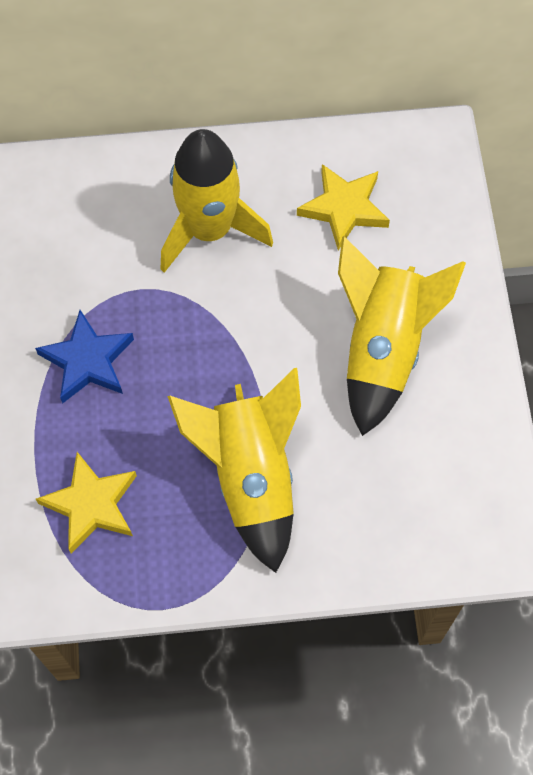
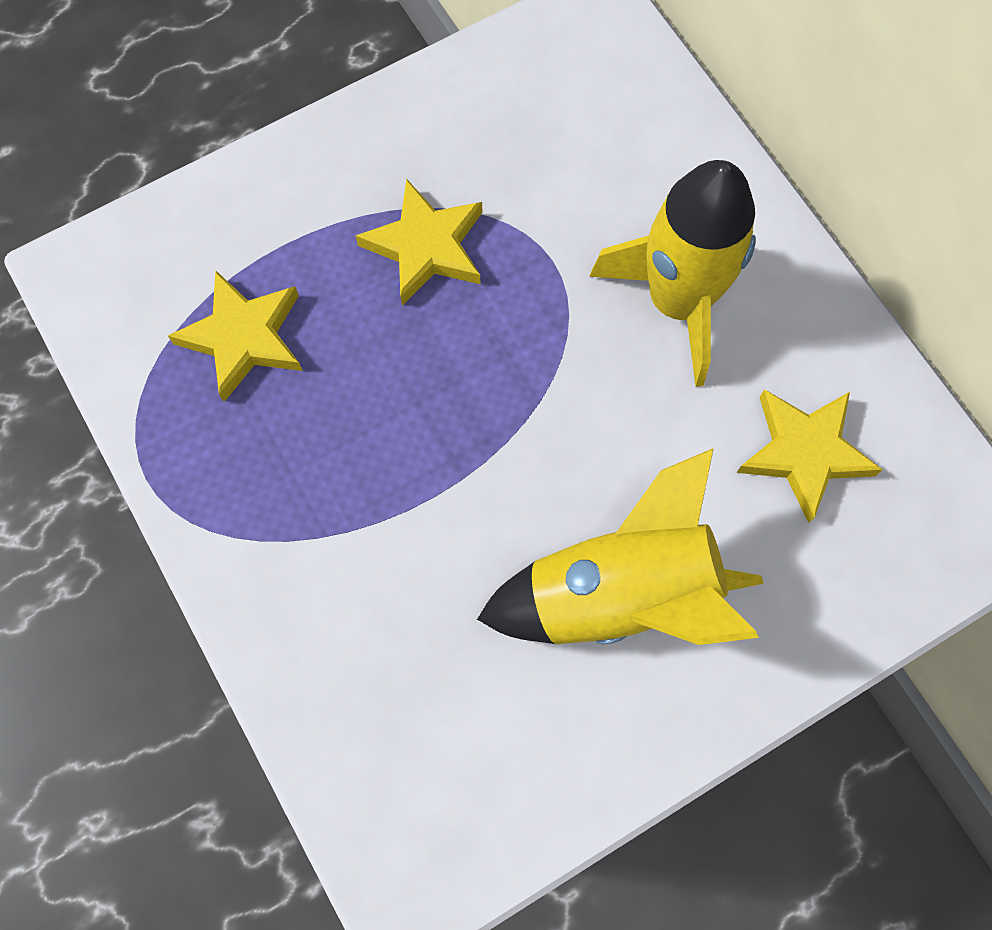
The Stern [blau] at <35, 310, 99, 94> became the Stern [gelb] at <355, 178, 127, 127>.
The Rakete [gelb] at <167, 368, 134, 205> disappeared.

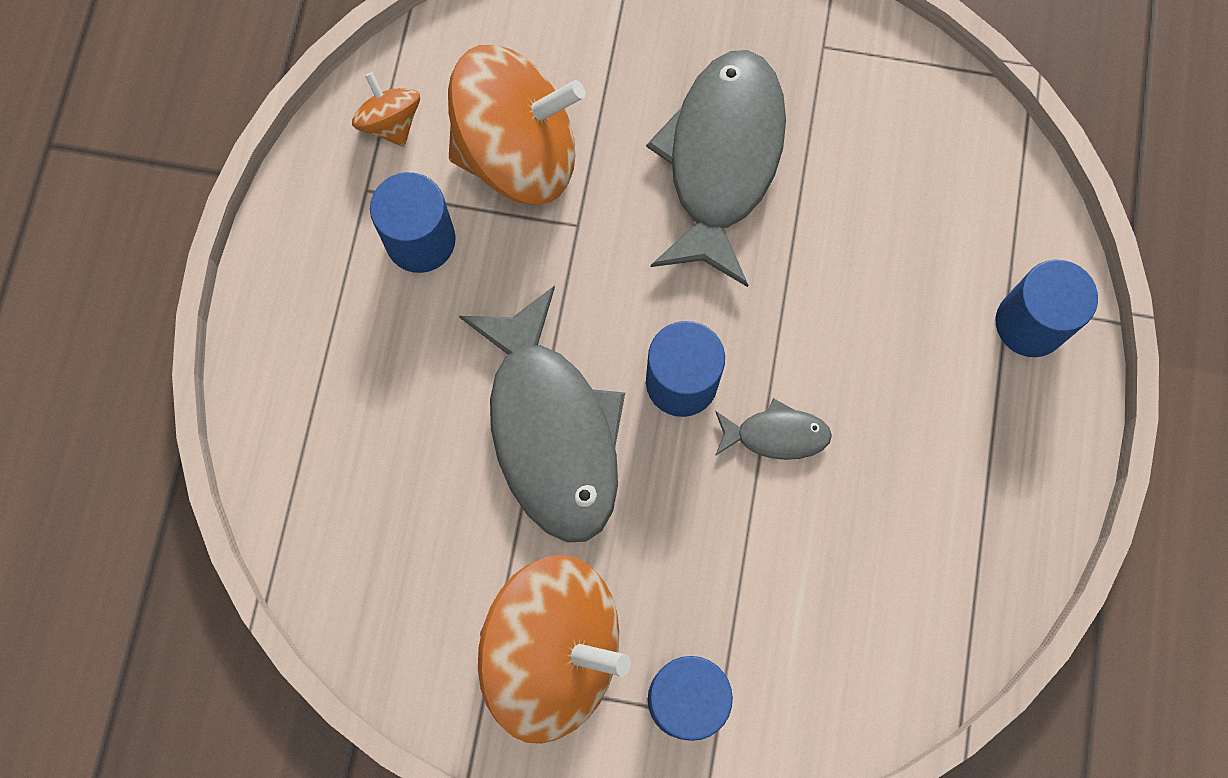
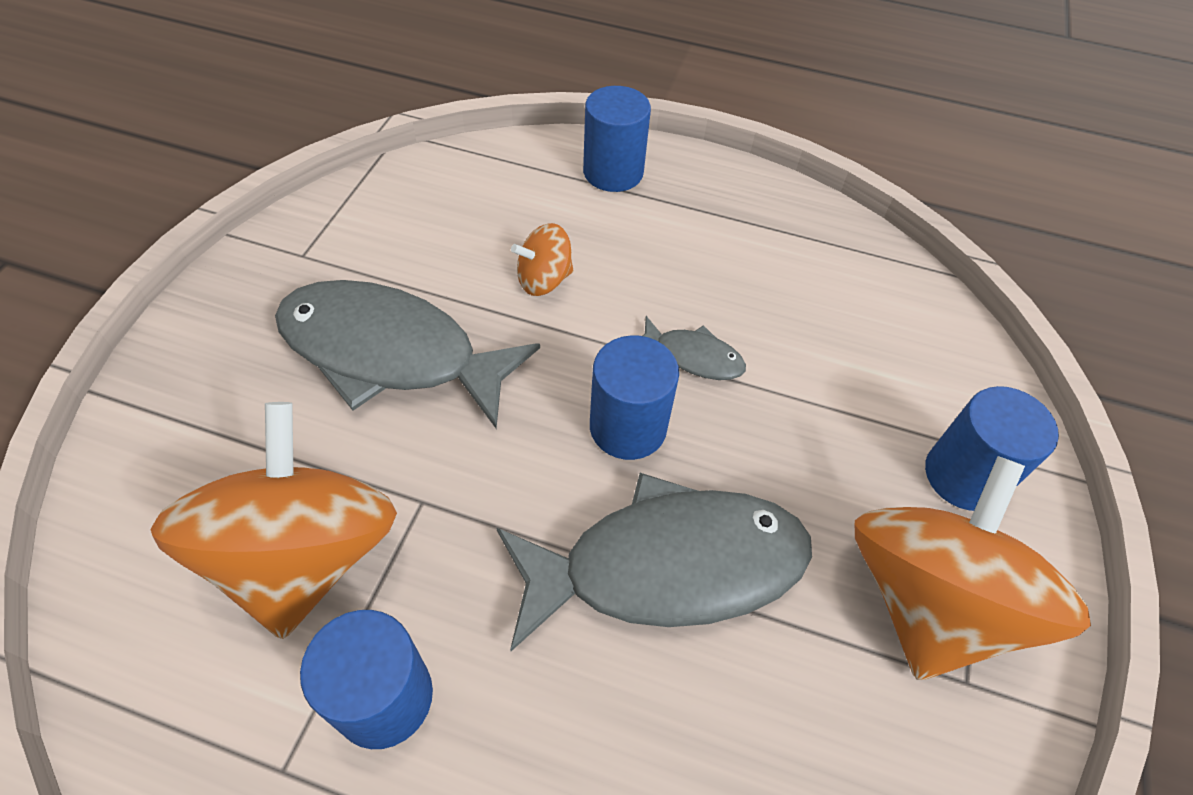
The Kreisel [orange] moved from <352, 72, 68, 75> to <511, 223, 62, 73>.
The Fisch [grau] at <715, 398, 117, 62> turned 105 degrees clockwise.

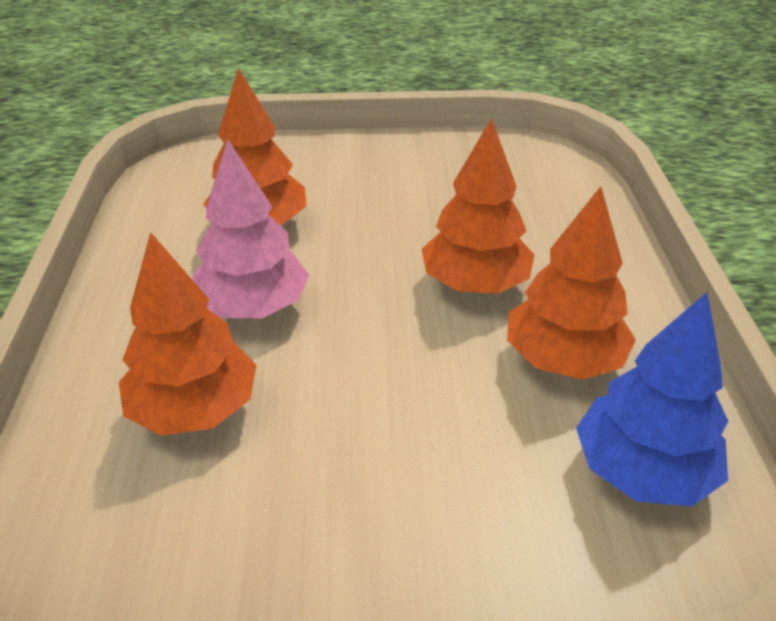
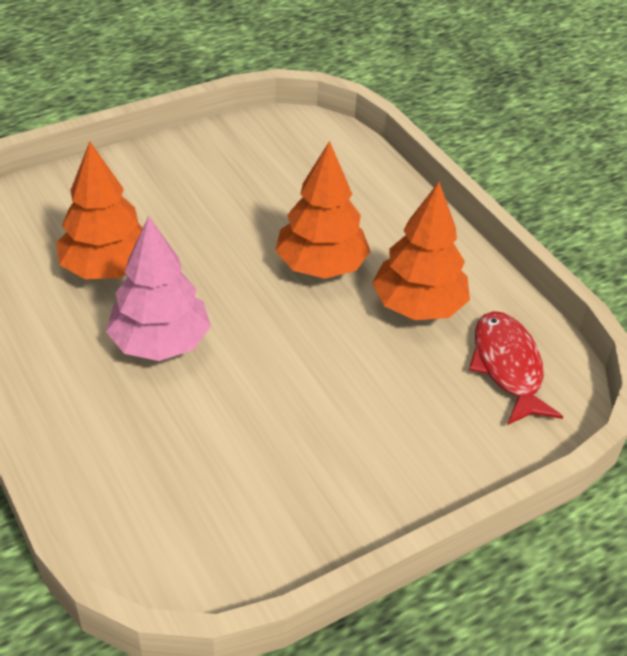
The Baum [blau] at <576, 292, 152, 214> was replaced by the Fisch [rot] at <469, 311, 94, 114>.
The Baum [orange] at <119, 232, 137, 204> disappeared.

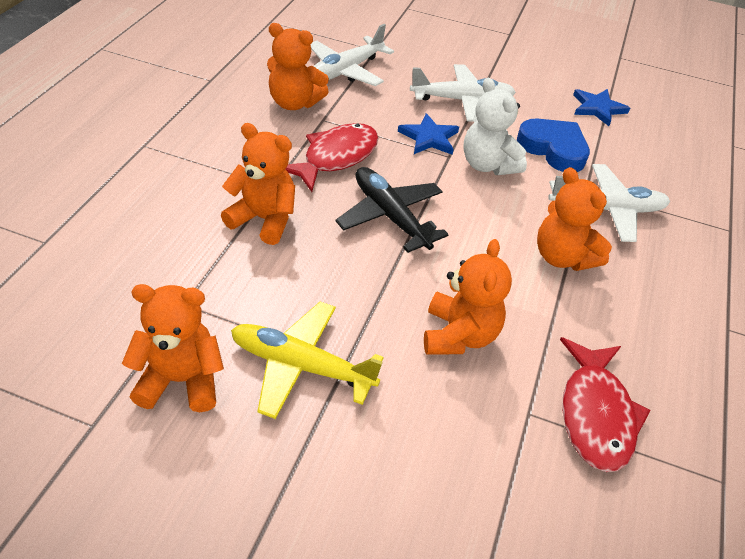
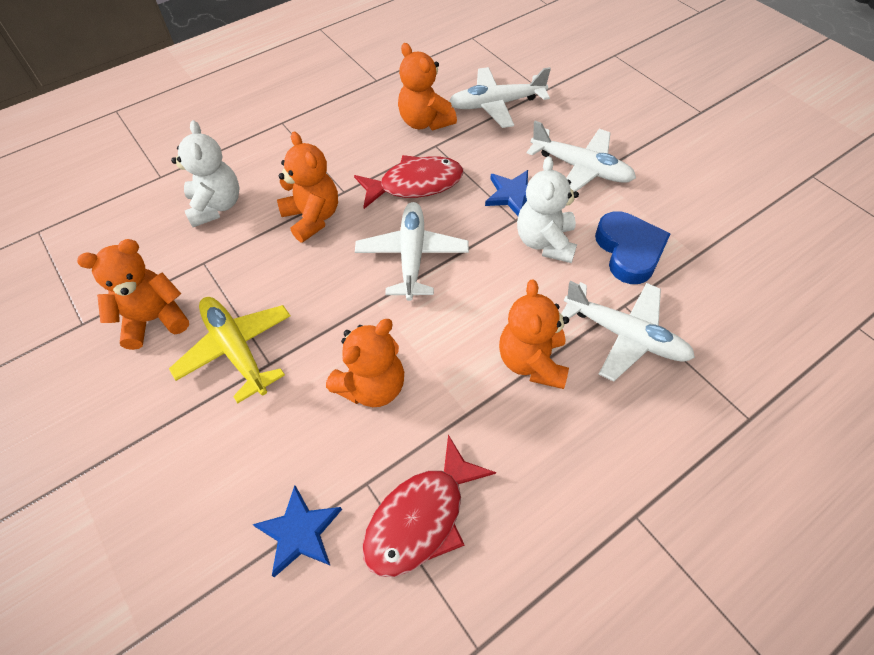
The Teddybär [orange] at <122, 284, 102, 128> turned 60 degrees counterclockwise.
The Teddybär [weiß] at <171, 120, 69, 107> appeared.
The Stern [blau] moved from <573, 89, 57, 37> to <252, 485, 90, 92>.
The Flugzeug [schwarz] at <335, 167, 114, 86> became the Flugzeug [weiß] at <355, 202, 114, 99>.

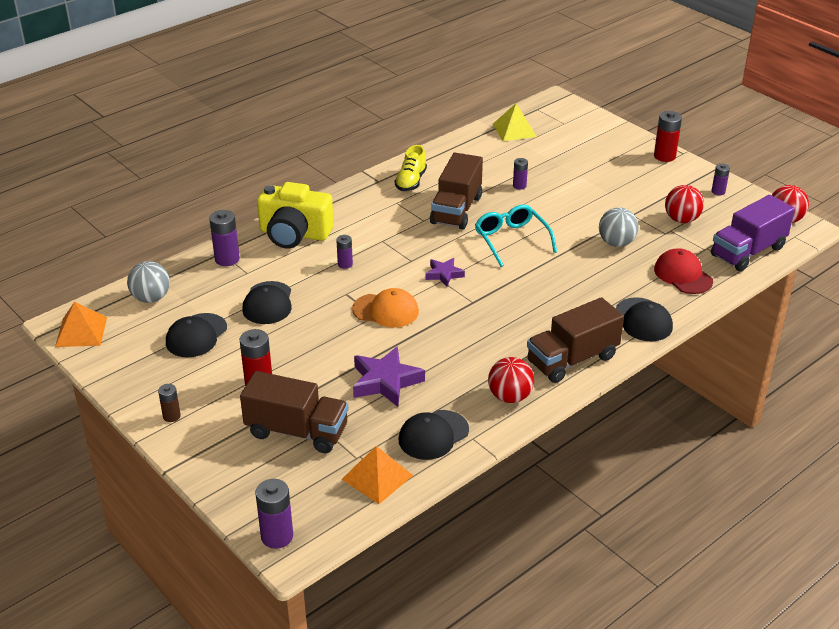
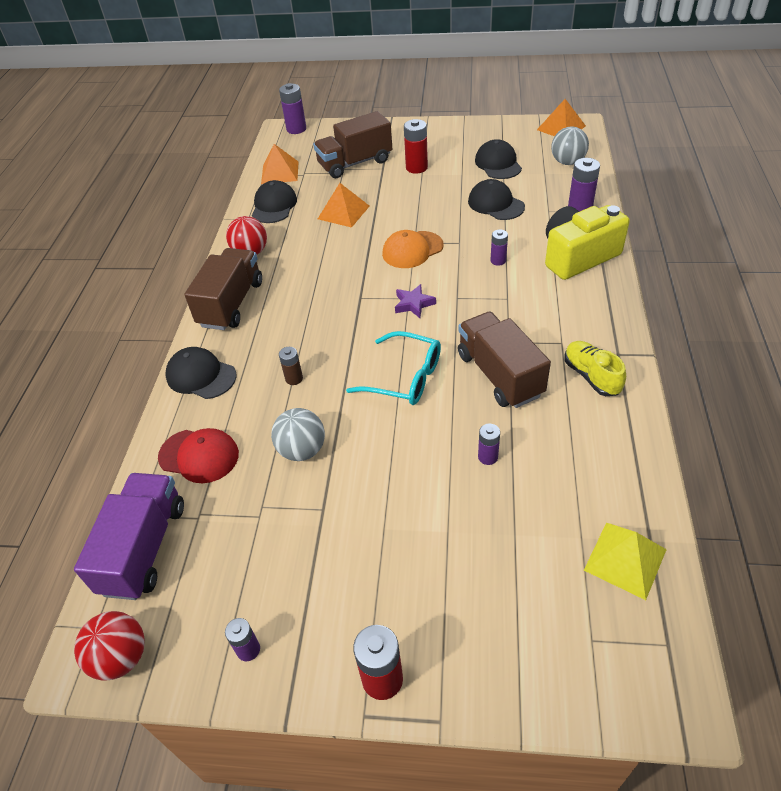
The Batterie [braun] moved from <158, 384, 23, 38> to <279, 347, 24, 38>.
The Stern [lila] at <353, 346, 72, 61> was replaced by the Pyramide [orange] at <318, 183, 51, 45>.
The Ball [rot] at <665, 185, 39, 38> disappeared.

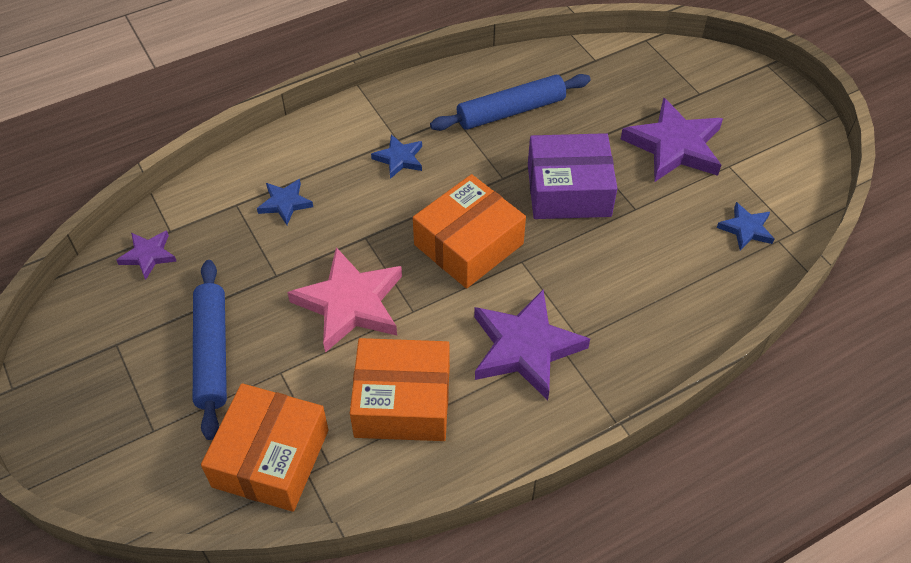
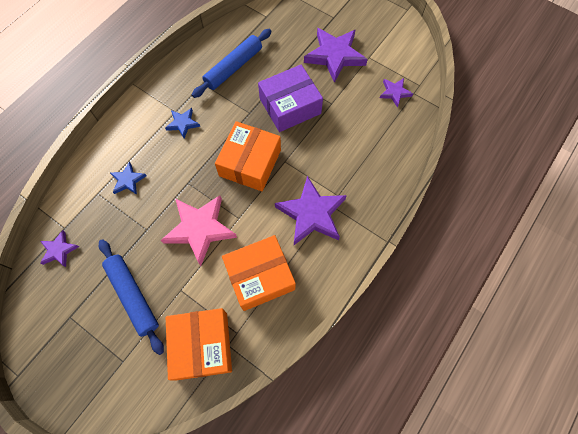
The Stern [blau] at <717, 202, 57, 49> became the Stern [lila] at <380, 78, 33, 29>.

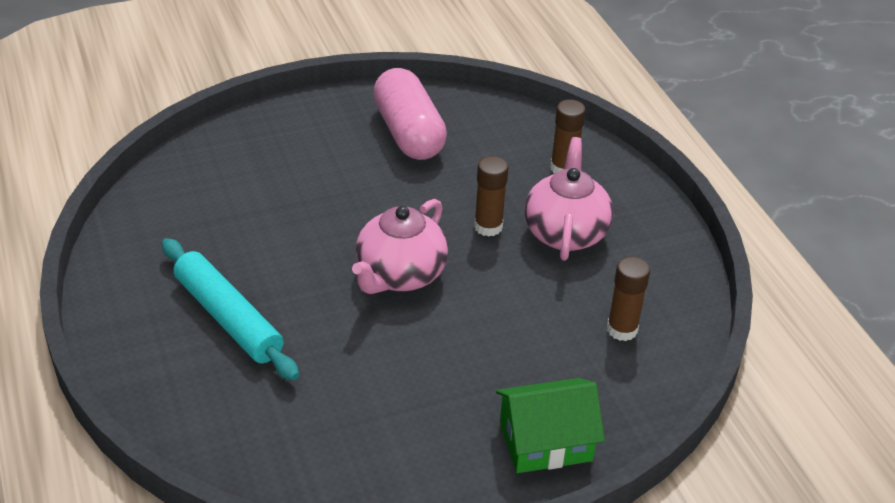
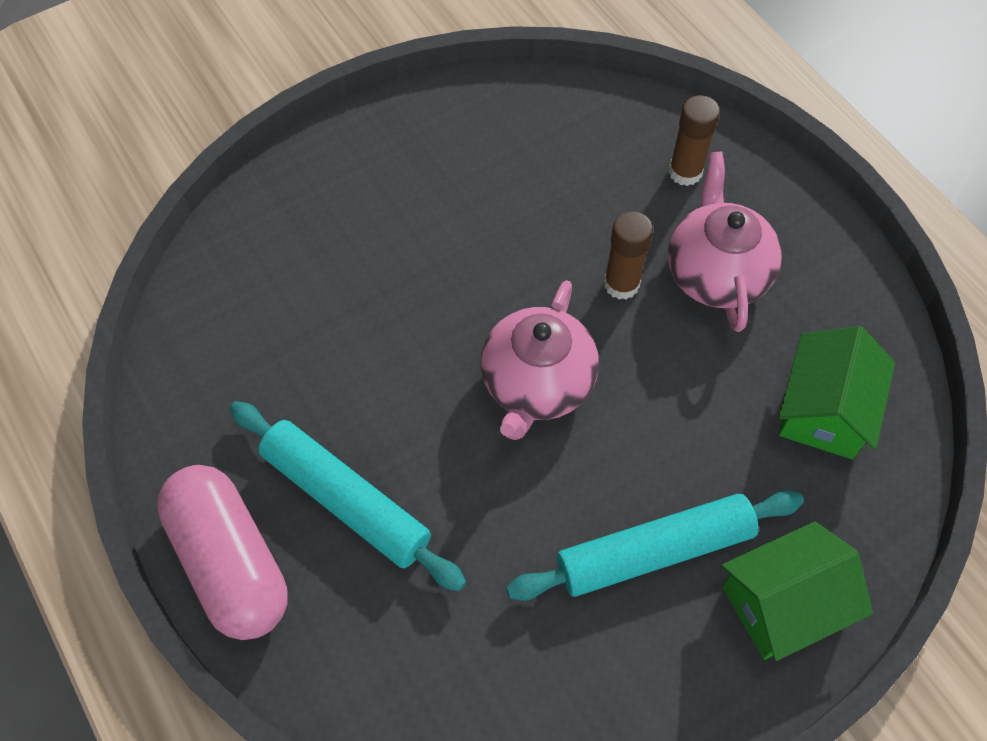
The Kapsel [rosa] moved from <373, 68, 74, 92> to <157, 465, 131, 175>.
The Nudelholz [türkis] at <506, 490, 298, 111> appeared.
The Klebestift [braun] at <607, 257, 43, 84> was replaced by the Haus [grün] at <779, 326, 116, 133>.

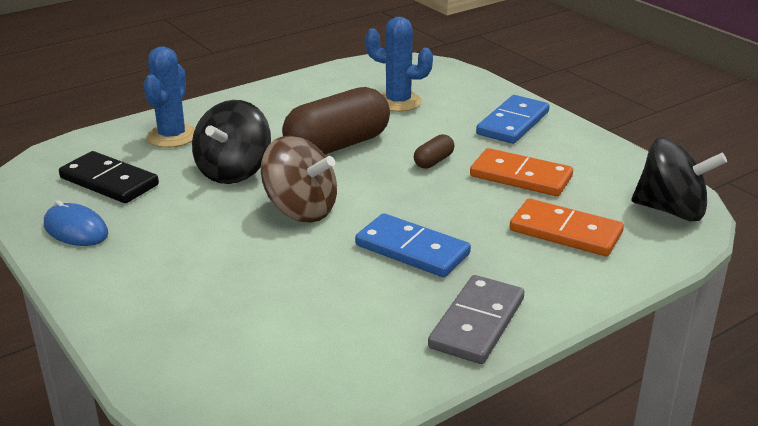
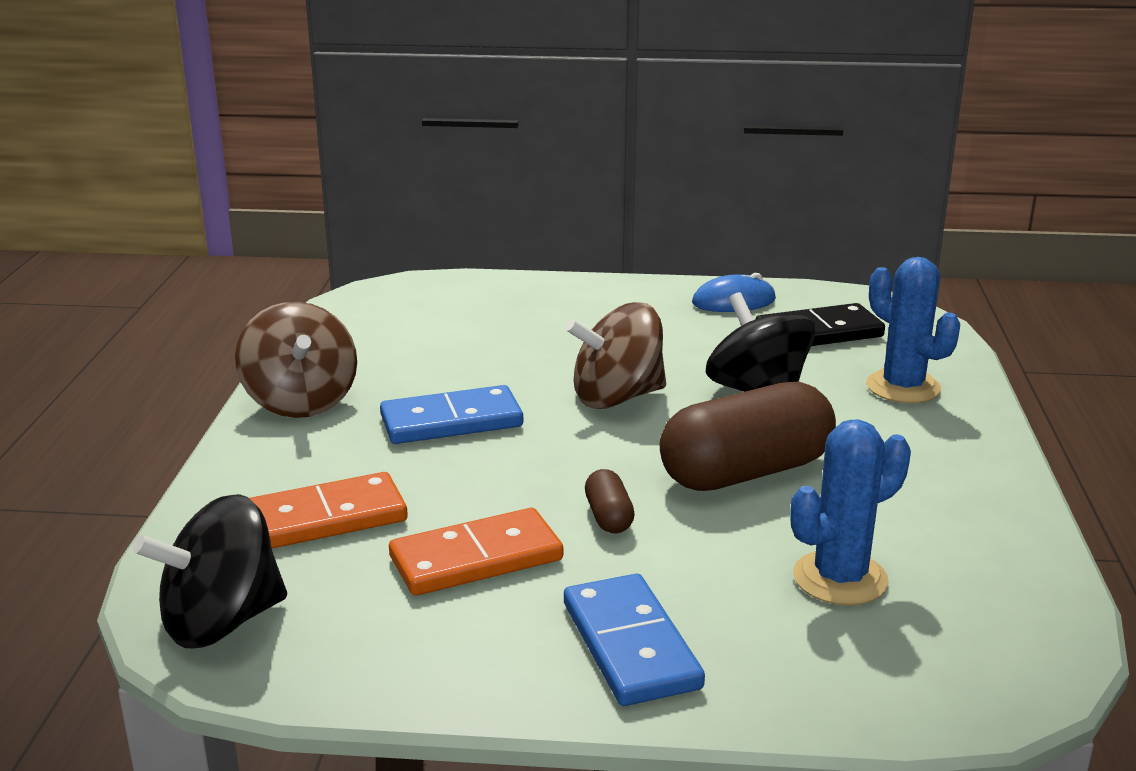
The Dominostein [grau] at <428, 275, 96, 89> was replaced by the Kreisel [braun] at <235, 302, 122, 116>.
The Kapsel [braun] at <282, 87, 108, 68> turned 60 degrees clockwise.

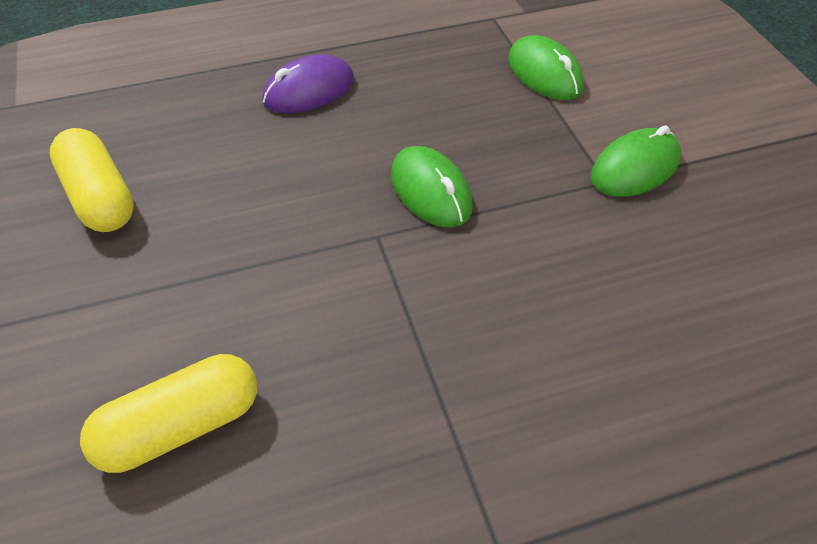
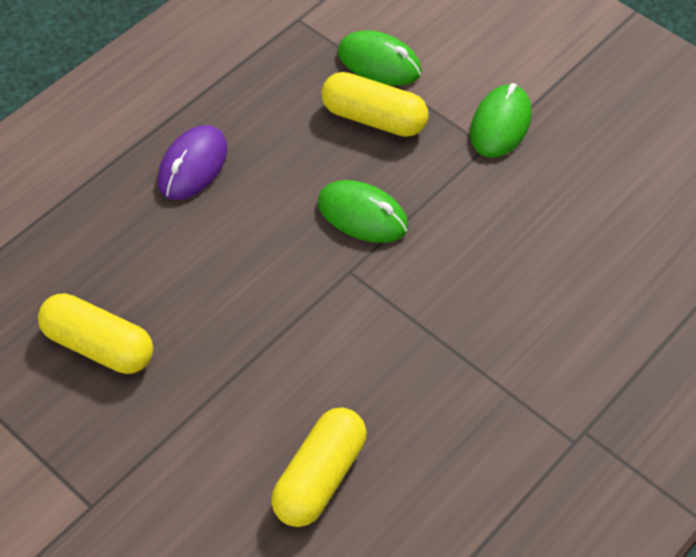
The Kapsel [gelb] at <321, 72, 108, 65> appeared.

